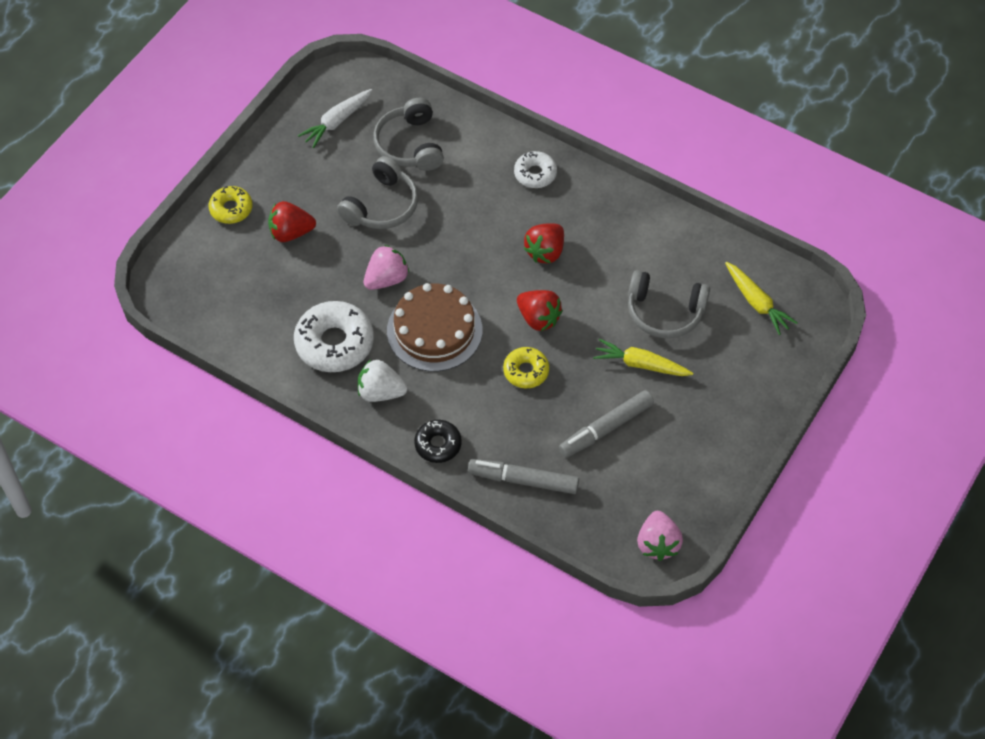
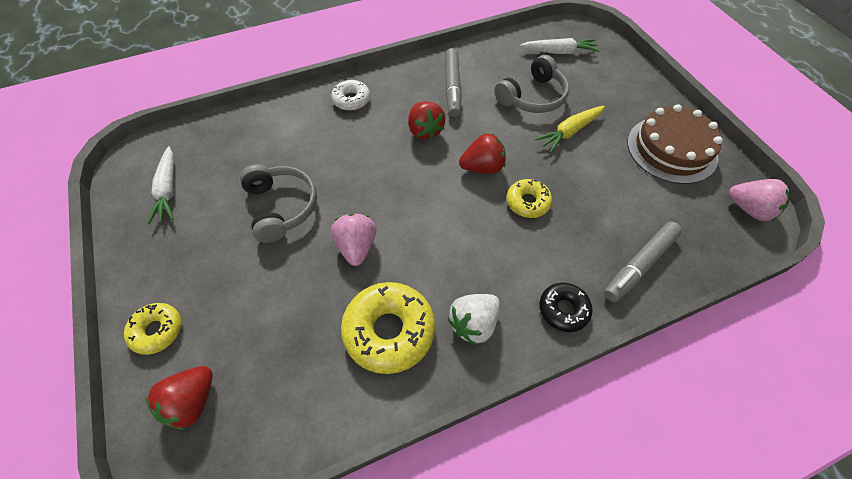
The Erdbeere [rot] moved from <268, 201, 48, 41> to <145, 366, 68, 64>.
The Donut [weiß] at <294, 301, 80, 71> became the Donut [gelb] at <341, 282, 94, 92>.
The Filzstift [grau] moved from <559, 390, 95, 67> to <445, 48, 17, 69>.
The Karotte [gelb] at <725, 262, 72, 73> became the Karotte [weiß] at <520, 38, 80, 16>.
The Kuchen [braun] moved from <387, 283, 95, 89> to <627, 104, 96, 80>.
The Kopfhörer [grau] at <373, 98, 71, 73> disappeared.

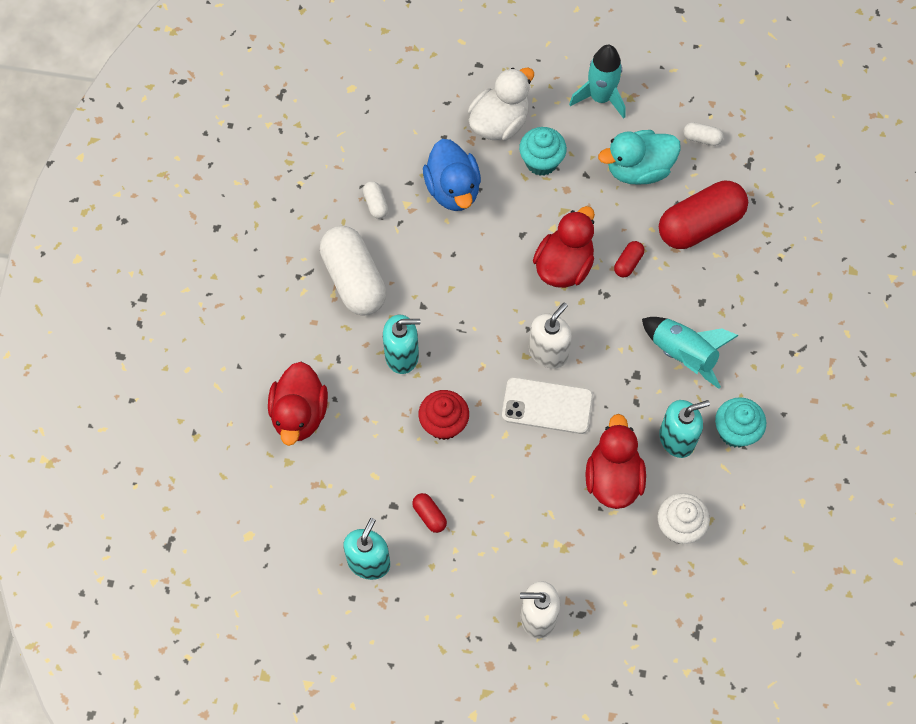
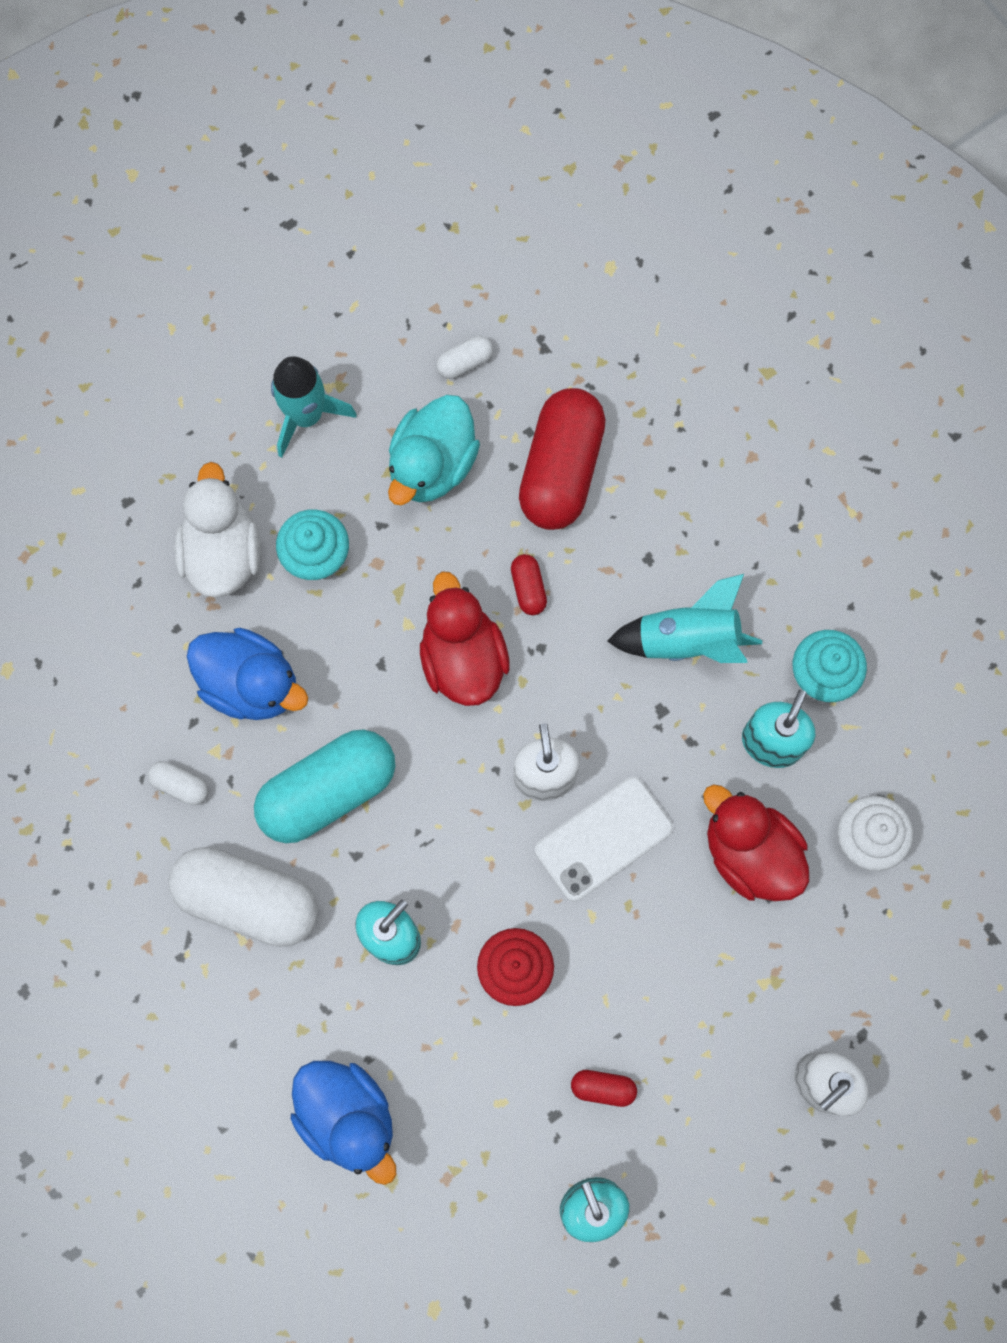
The Kapsel [türkis] at <254, 730, 142, 113> appeared.
The Ente [rot] at <268, 362, 60, 84> became the Ente [blau] at <291, 1061, 105, 124>.

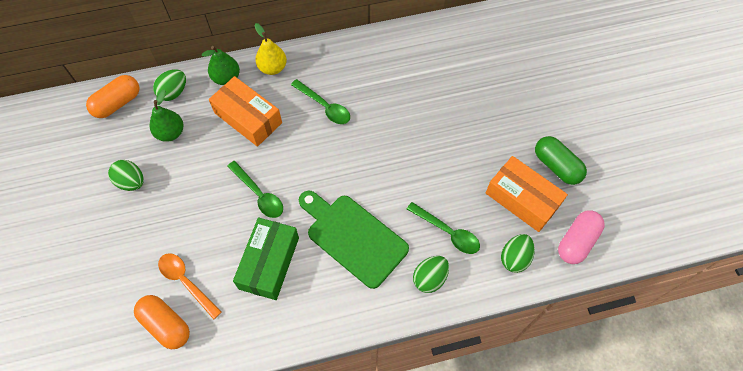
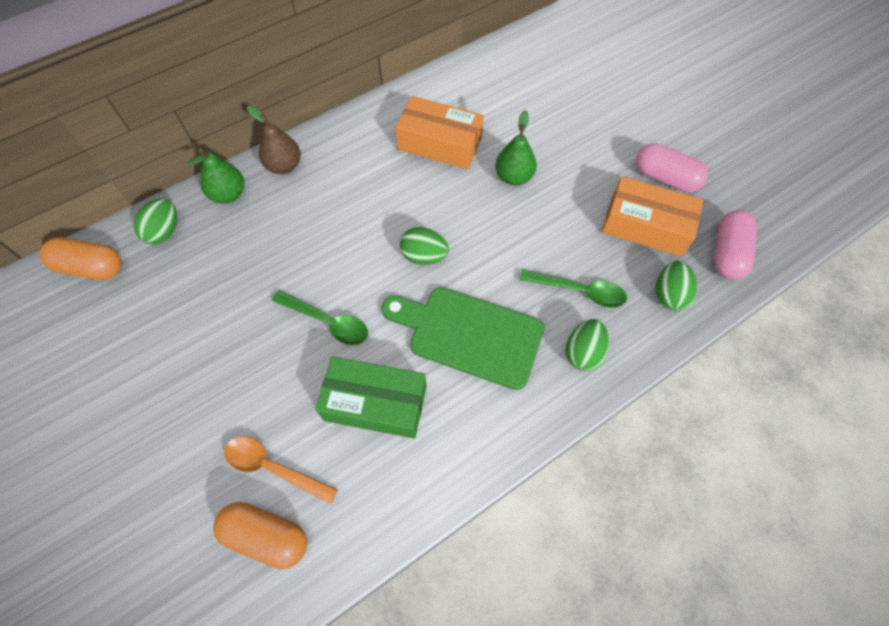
The Kapsel [orange] at <86, 75, 53, 43> turned 75 degrees clockwise.
The Birne [gelb] at <254, 23, 33, 52> became the Birne [braun] at <247, 106, 54, 68>.
The Schachtel [grün] at <233, 217, 66, 83> turned 75 degrees counterclockwise.
The Schachtel [orange] moved from <209, 76, 73, 71> to <395, 96, 89, 73>.
The Ei [grün] moved from <108, 160, 36, 31> to <400, 227, 49, 38>.
The Birne [grün] moved from <150, 89, 33, 53> to <495, 110, 42, 75>.
The Kapsel [grün] at <535, 136, 52, 49> became the Kapsel [rosa] at <636, 143, 72, 49>.
The Löffel [grün] at <291, 79, 59, 45> disappeared.

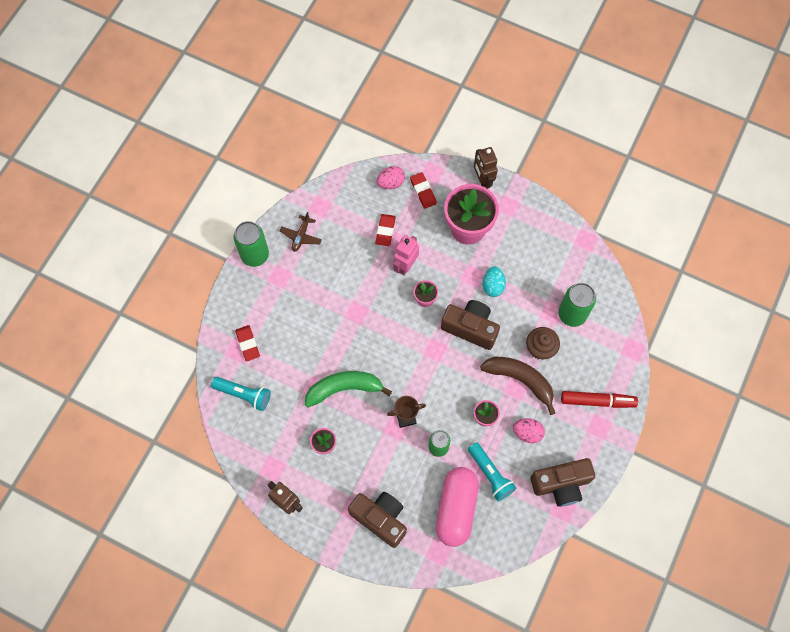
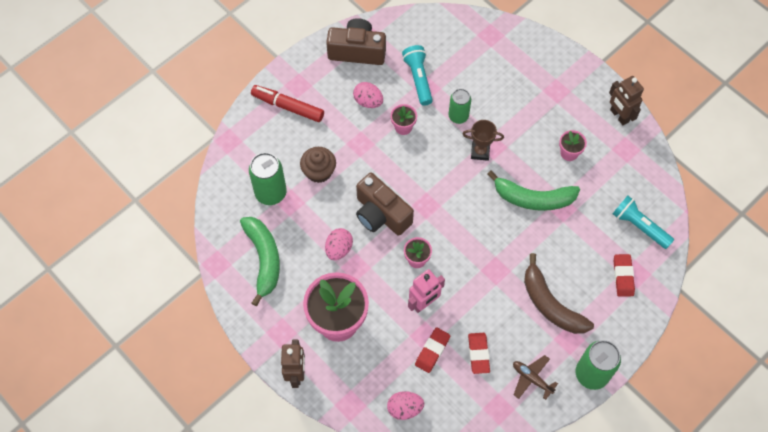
The Banane [grün] at <240, 217, 40, 89> appeared.
The Ei [türkis] at <483, 267, 23, 30> became the Ei [rosa] at <325, 228, 28, 32>.
The Radiergummi [rot] moved from <410, 172, 27, 37> to <468, 333, 22, 41>.
The Flugzeug [braun] at <280, 212, 42, 40> turned 90 degrees counterclockwise.
The Banane [braun] moved from <480, 357, 75, 58> to <524, 253, 70, 81>.
The Kamera [braun] at <348, 491, 59, 57> disappeared.
The Kapsel [rosa] at <436, 467, 43, 80> disappeared.

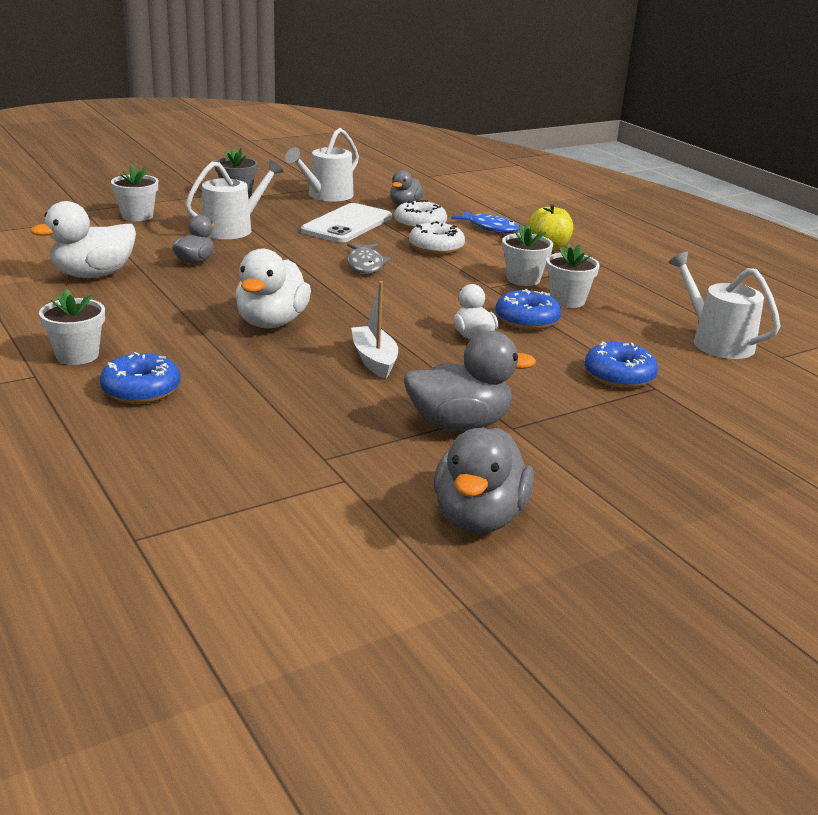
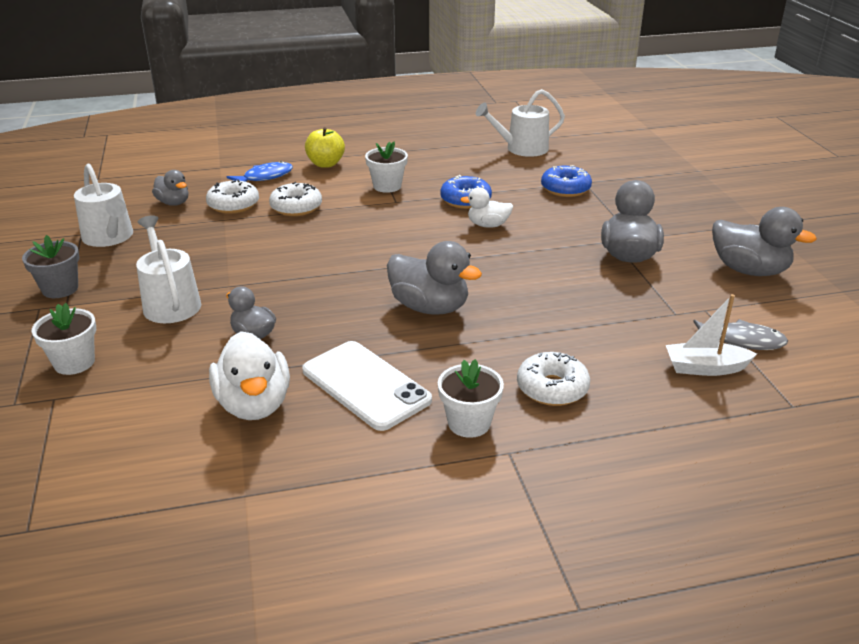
The Handy [weiß] moved from <301, 203, 91, 39> to <302, 341, 130, 90>.
The Ente [weiß] at <235, 248, 76, 80> became the Ente [grau] at <387, 241, 95, 74>.
The Donut [blau] at <100, 352, 81, 52> became the Donut [weiß] at <517, 352, 73, 54>.
The Boot [weiß] moved from <351, 281, 47, 98> to <666, 294, 91, 82>.
The Fisch [grau] moved from <347, 243, 44, 31> to <693, 319, 95, 31>.
The Blumentopf [weiß] at <546, 243, 54, 65> disappeared.

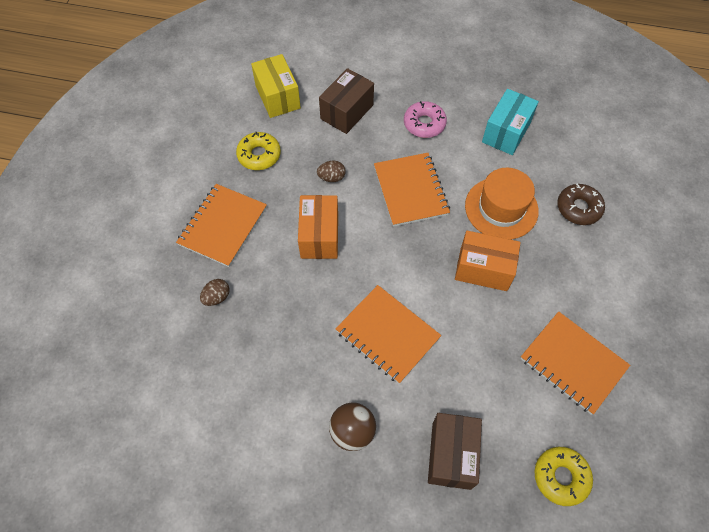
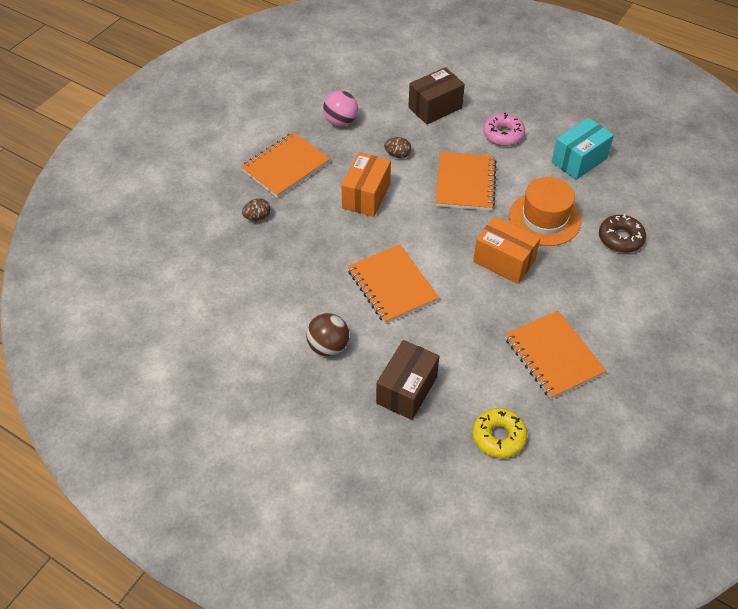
The Donut [gelb] at <236, 132, 45, 38> was replaced by the Ball [rosa] at <323, 91, 35, 35>.
The Schachtel [gelb] at <251, 54, 50, 64> disappeared.

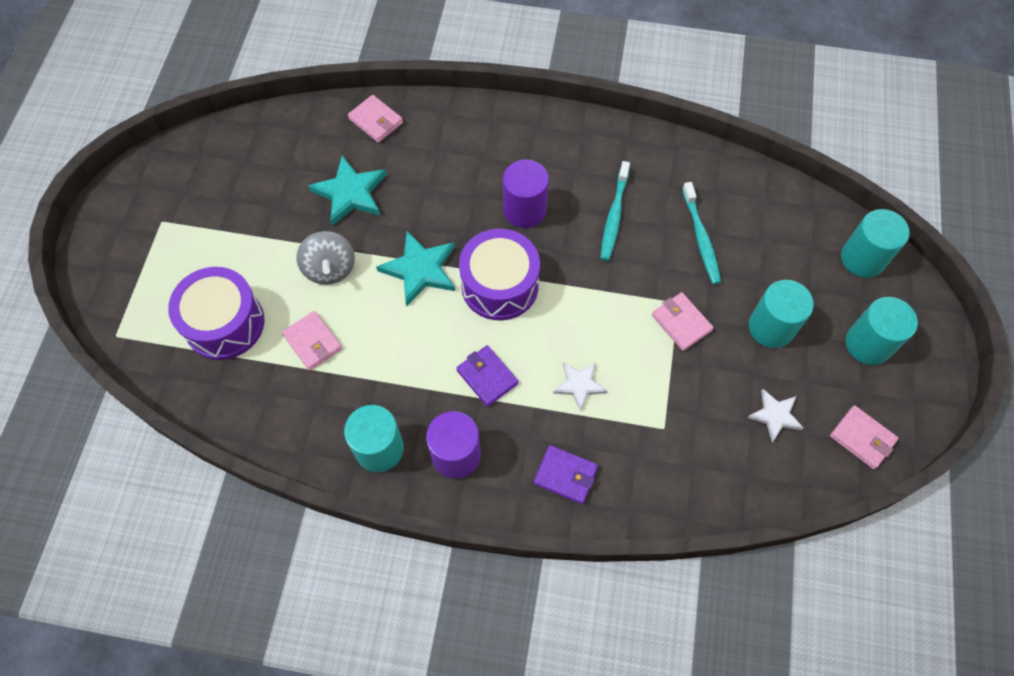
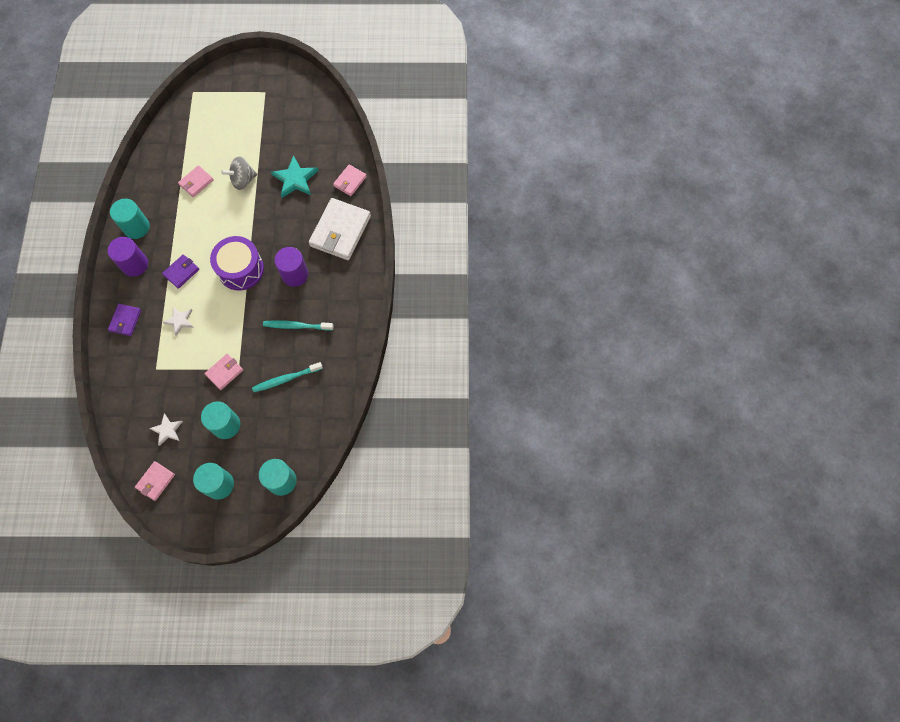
The Geldbörse [weiß] at <309, 198, 62, 62> appeared.
The Trommel [lila] at <168, 267, 96, 93> disappeared.
The Stern [türkis] at <376, 231, 79, 75> disappeared.

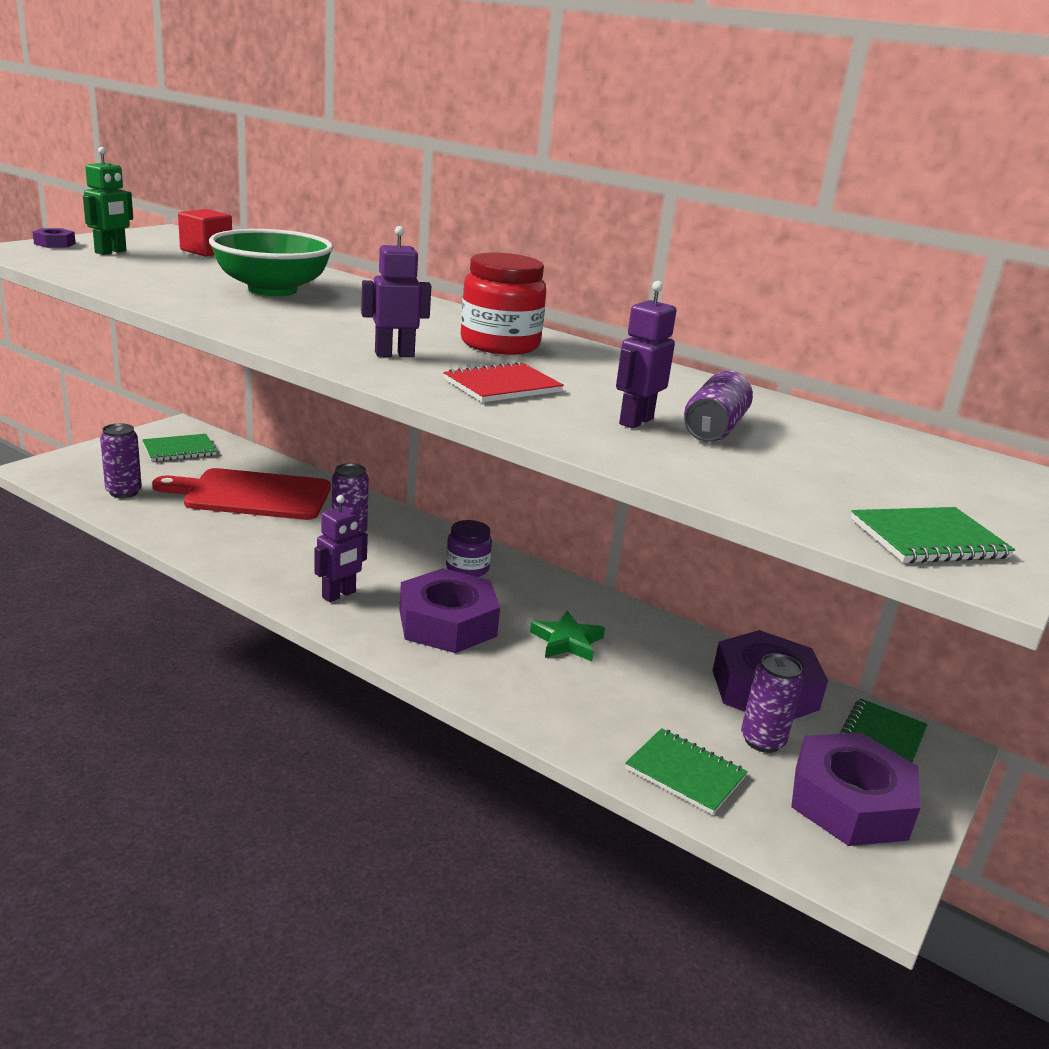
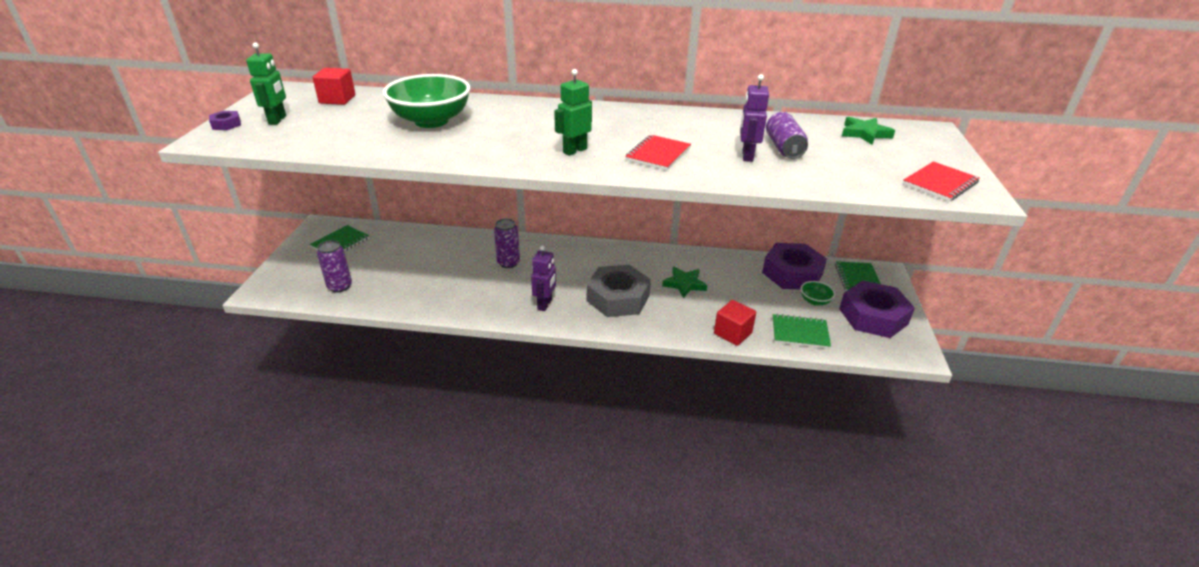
The Roboter [lila] at <361, 226, 70, 131> became the Roboter [grün] at <554, 69, 38, 87>.
The Sechskantmutter [lila] at <399, 568, 101, 85> became the Sechskantmutter [grau] at <586, 265, 65, 52>.
The Kubus [rot] at <714, 300, 42, 46> appeared.
The Dose [lila] at <741, 653, 63, 100> was replaced by the Schüssel [grün] at <801, 281, 34, 25>.
The Stern [grün] at <842, 117, 53, 28> appeared.
The Notizbuch [grün] at <851, 507, 164, 56> became the Notizbuch [rot] at <903, 161, 77, 40>.
The Schneidebrett [rot] at <152, 468, 179, 52> disappeared.
The Einmachglas [lila] at <446, 520, 46, 57> disappeared.
The Einmachglas [rot] at <461, 253, 85, 102> disappeared.

